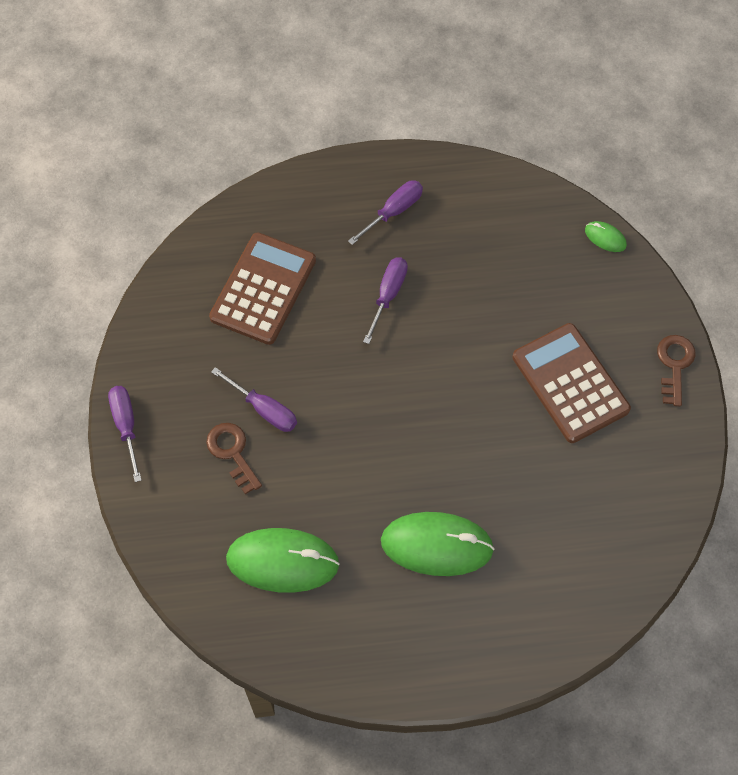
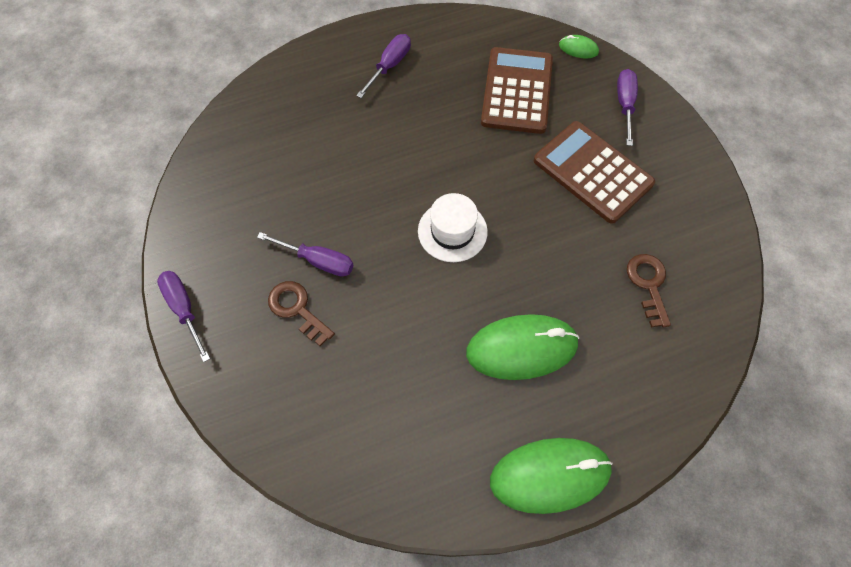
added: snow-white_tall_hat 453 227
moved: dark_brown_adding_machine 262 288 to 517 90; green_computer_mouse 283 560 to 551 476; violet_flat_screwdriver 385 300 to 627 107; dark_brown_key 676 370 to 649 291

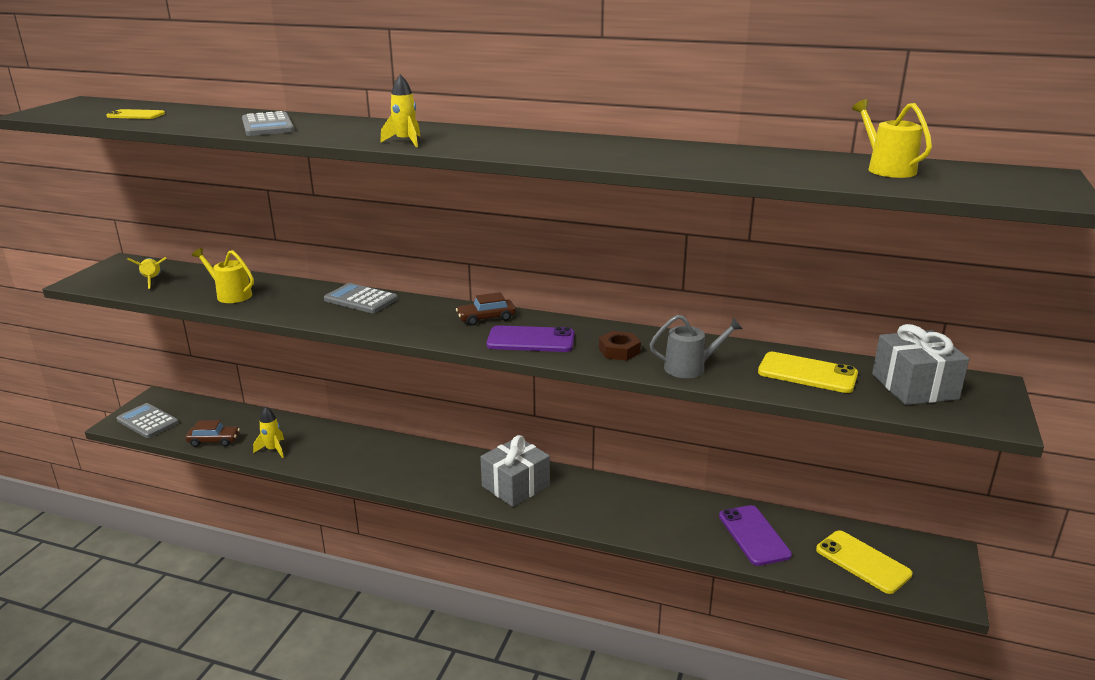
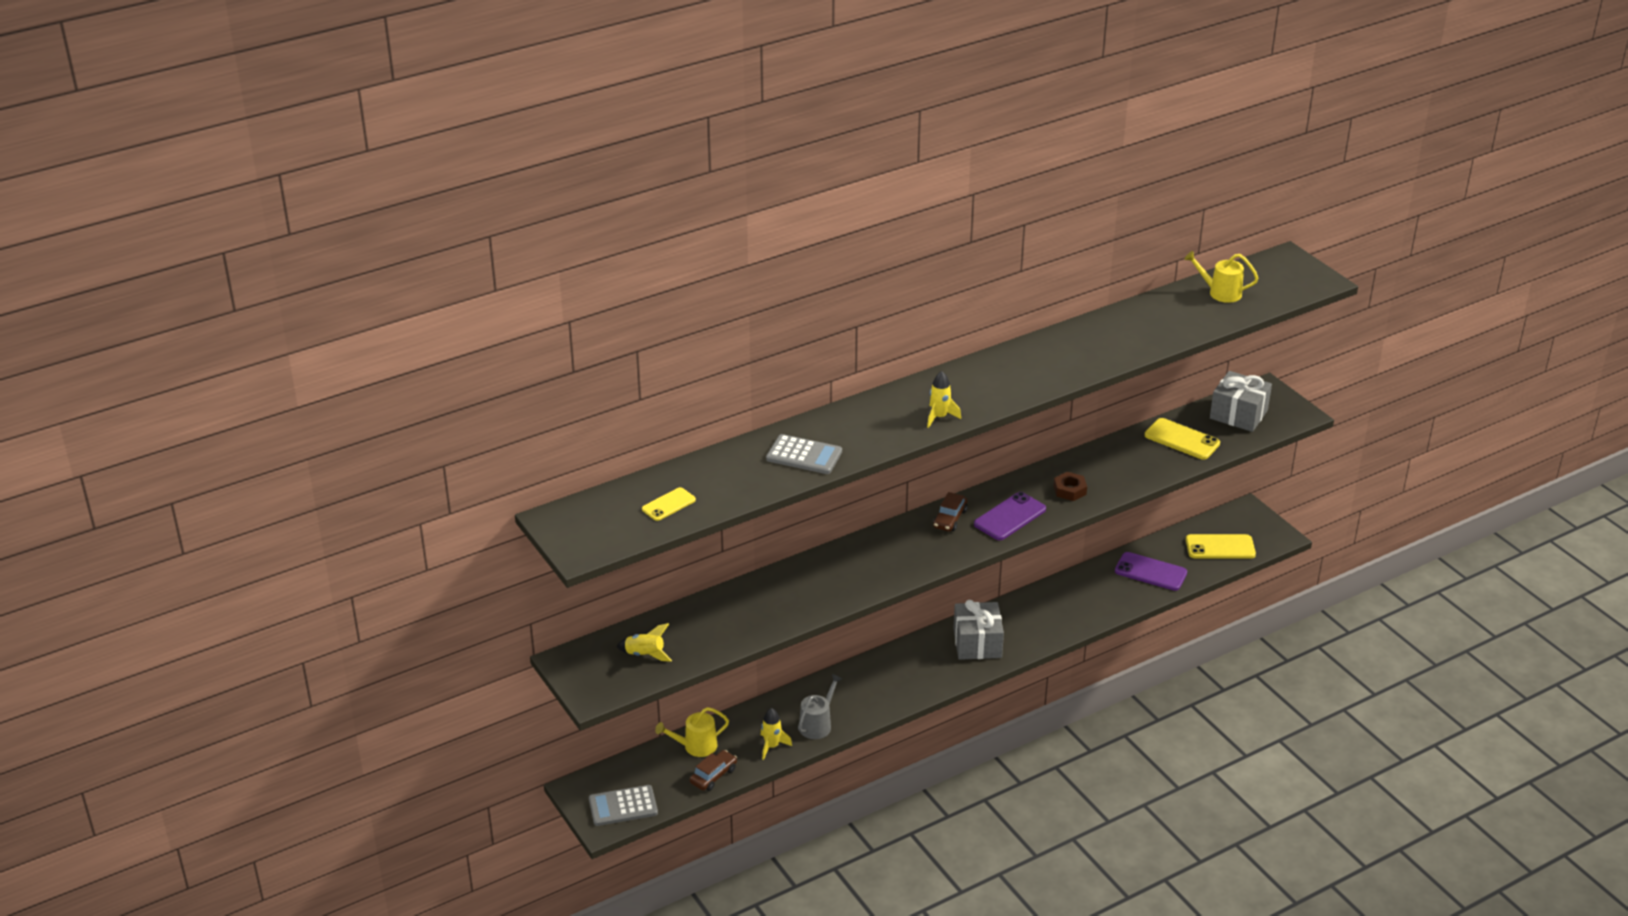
removed: gray_adding_machine 361 298
moved: yellow_sprinkling_can 223 275 to 692 732; gray_sprinkling_can 696 346 to 820 706
turned: yellow_mobile_phone 808 372 = 1182 439 60 degrees clockwise

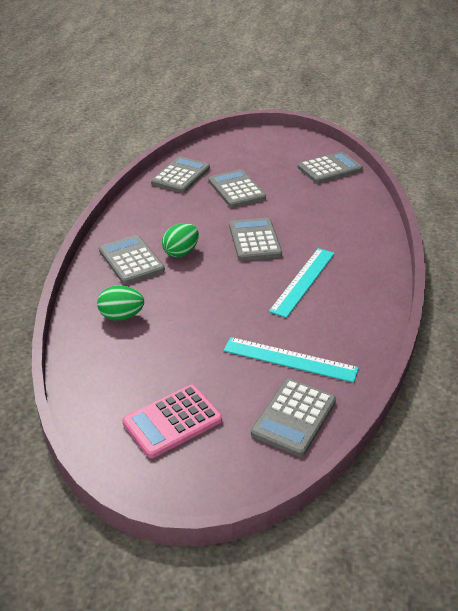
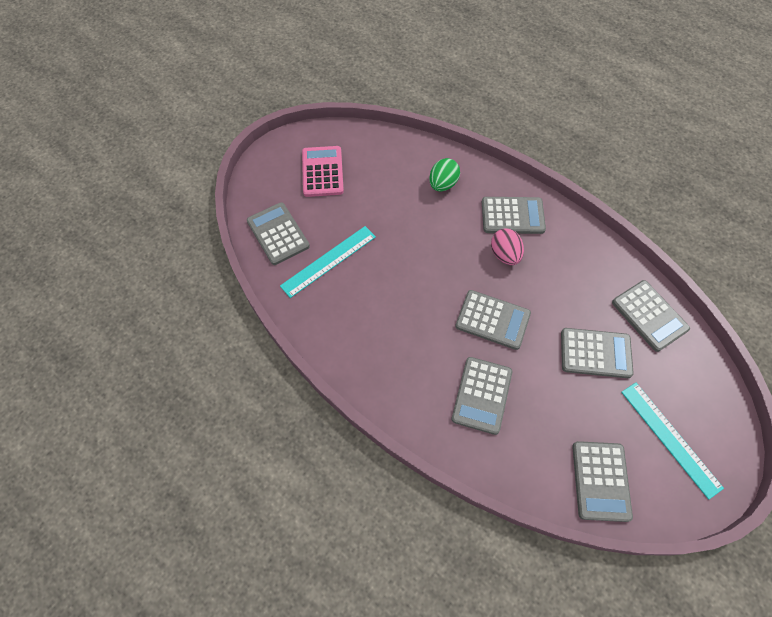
added: gray_adding_machine 482 396
moved: aqua_measuring_stick 302 283 to 672 441
recoloured: green_toy_egg 180 240 to pink_toy_egg 507 246

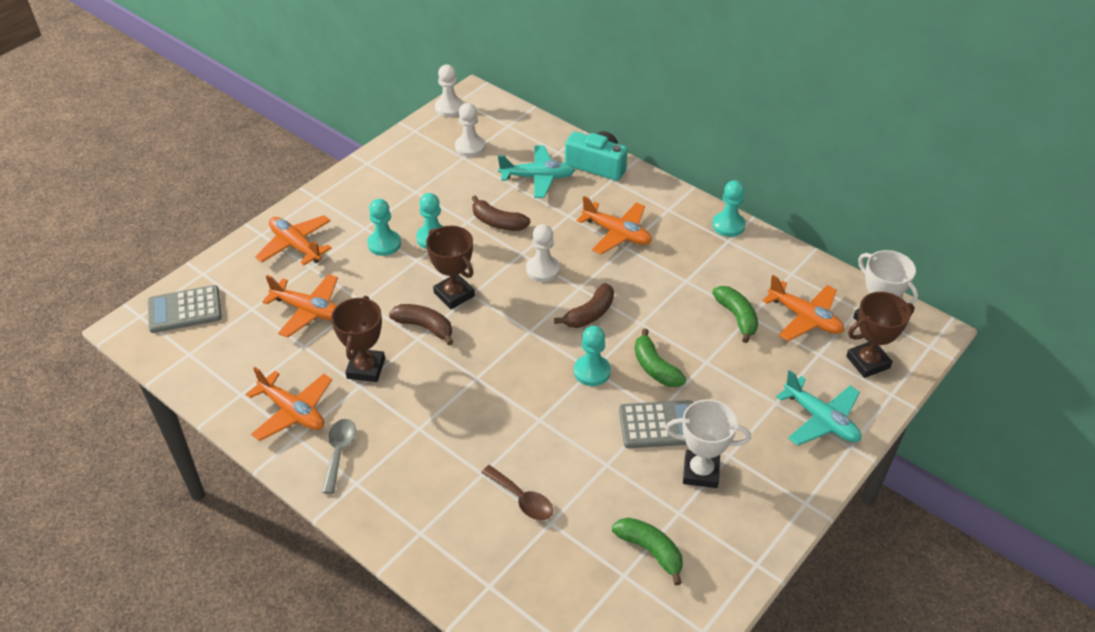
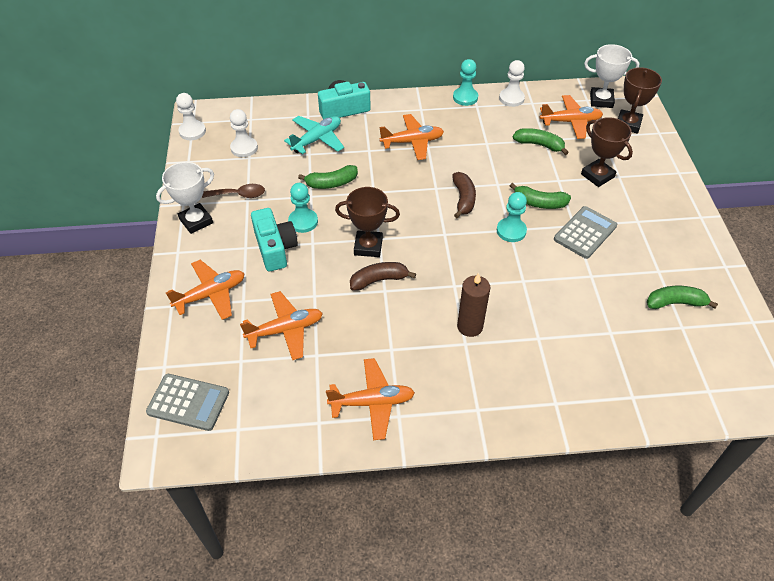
removed: gray_spoon 339 456; aqua_aeroplane 818 408
added: dark_brown_wax_candle 473 305
moved: dark_brown_award_cup 358 339 to 607 152; dark_brown_spoon 517 492 to 233 191; snow-white_game_pawn 543 253 to 512 83; snow-white_award_cup 708 443 to 185 198
replaced: aqua_game_pawn 384 227 to aqua_photo_camera 274 240
recoloured: dark_brown_banana 501 213 to green_banana 328 177
turned: gray_adding_machine 185 309 = 187 402 105 degrees counterclockwise; bright_orange_aeroplane 293 240 = 205 290 150 degrees clockwise

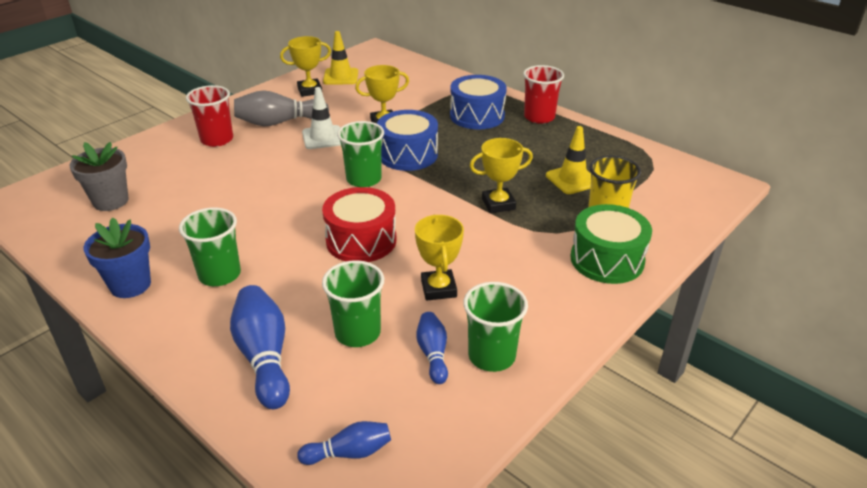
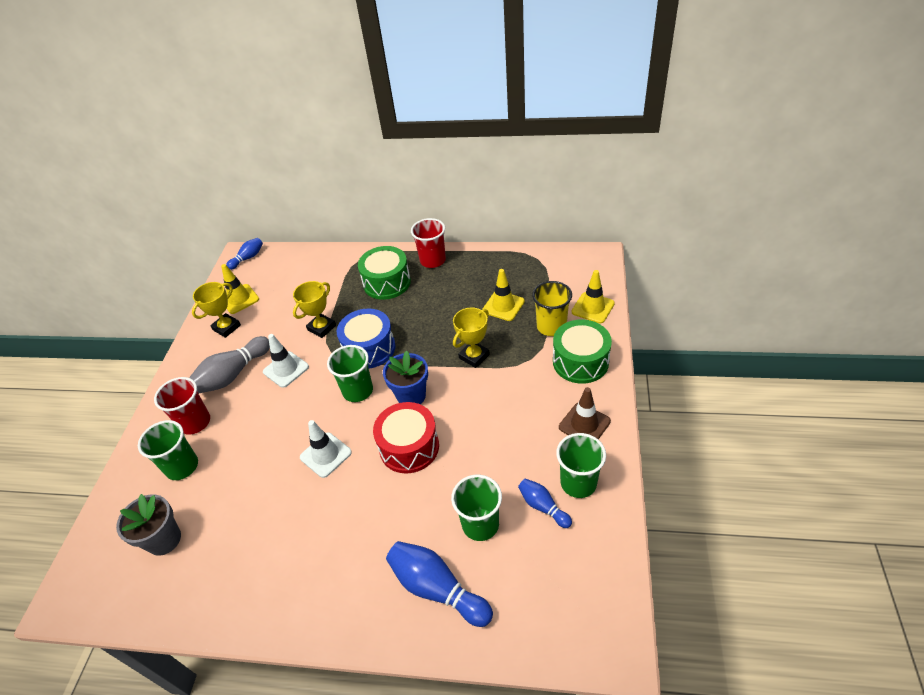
removed: yellow_award_cup 439 258
added: snow-white_road_cone 326 449; dark_brown_road_cone 585 413; yellow_road_cone 593 296
moved: royal_blue_flower_pot 117 258 to 405 377; green_tumbler 210 246 to 168 450; royal_blue_bowling_pin 344 443 to 244 254
recoloured: royal_blue_snare_drum 478 102 to green_snare_drum 384 273

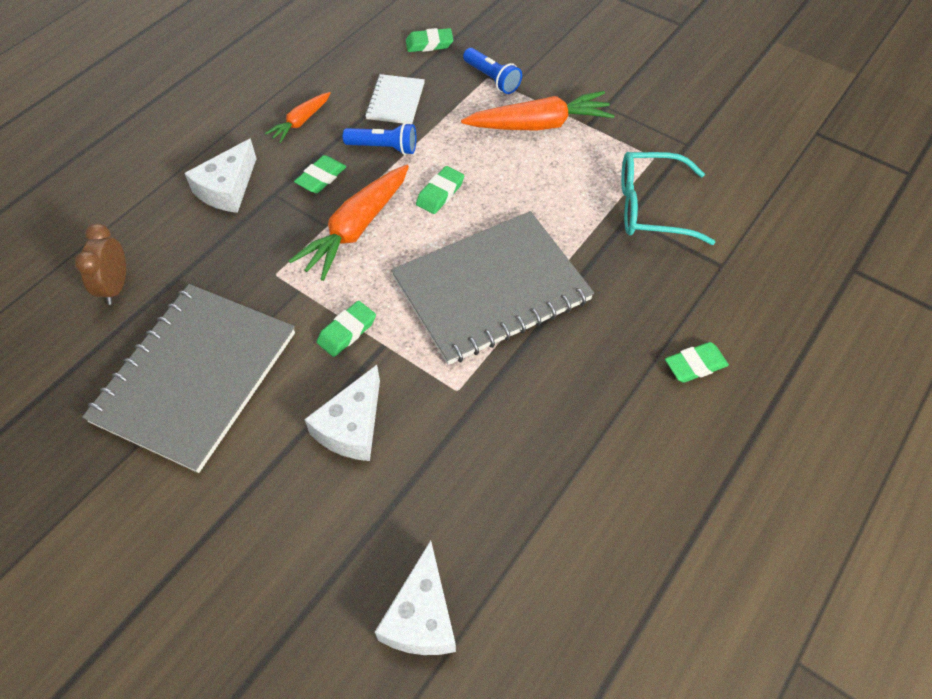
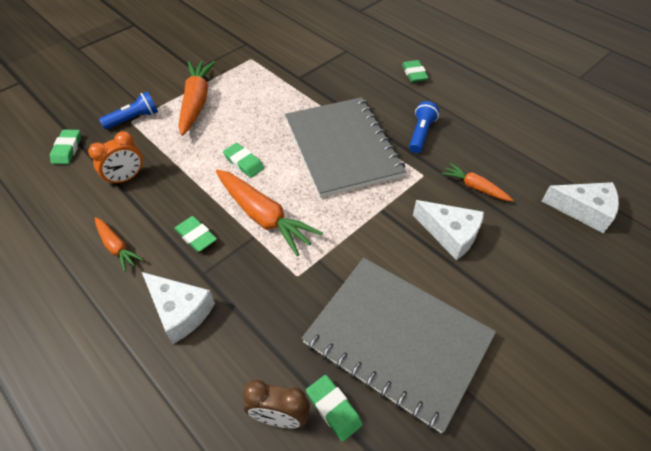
removed: aqua_glasses 668 198
added: bright_orange_carrot 477 182
moved: green_eraser 346 329 to 334 408; royal_blue_pocket_torch 379 139 to 424 127
replaced: snow-white_notepad 395 99 to bright_orange_alarm_clock 115 158

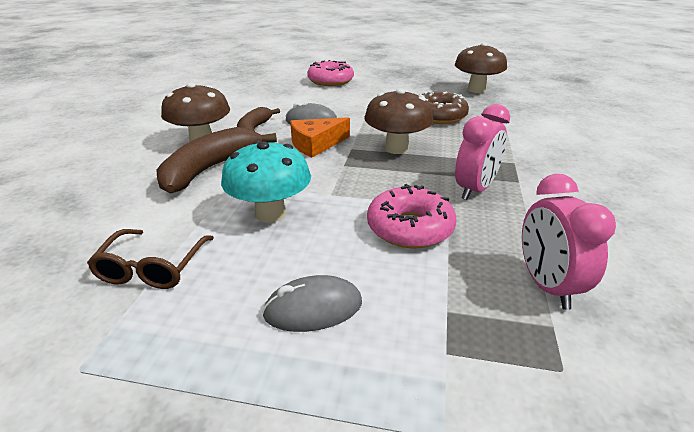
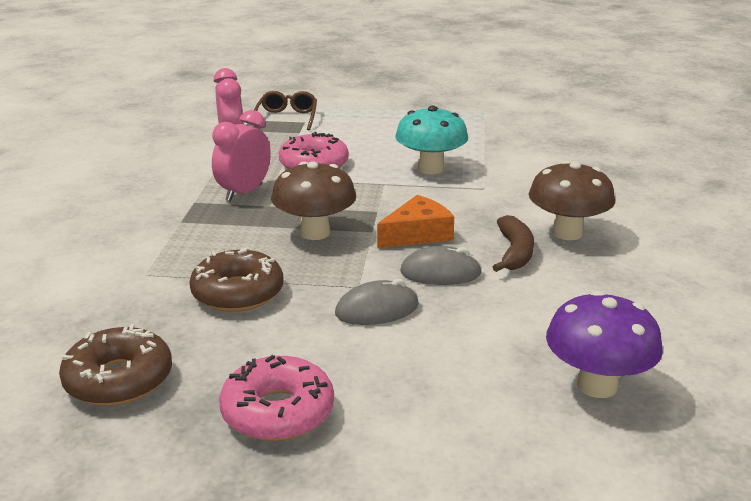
removed: dark_brown_banana 217 160
added: violet_fungus 604 344
moved: dark_brown_glasses 150 259 to 285 111; gray_computer_mouse 312 303 to 377 302; pink_glazed_donut 330 73 to 276 398
replaced: dark_brown_fungus 481 67 to dark_brown_glazed_donut 115 365

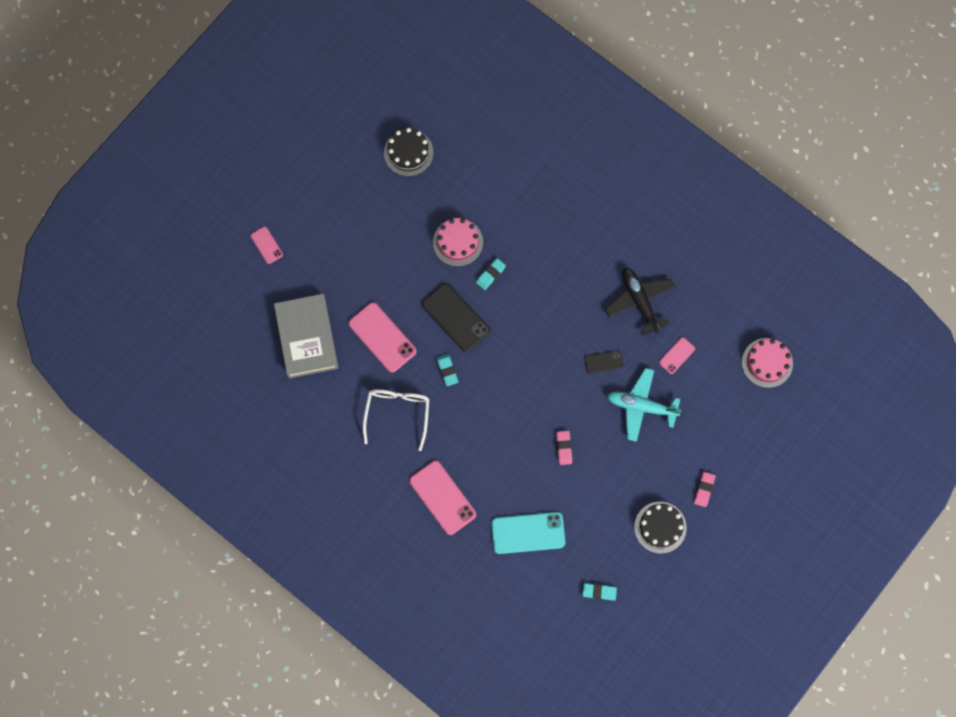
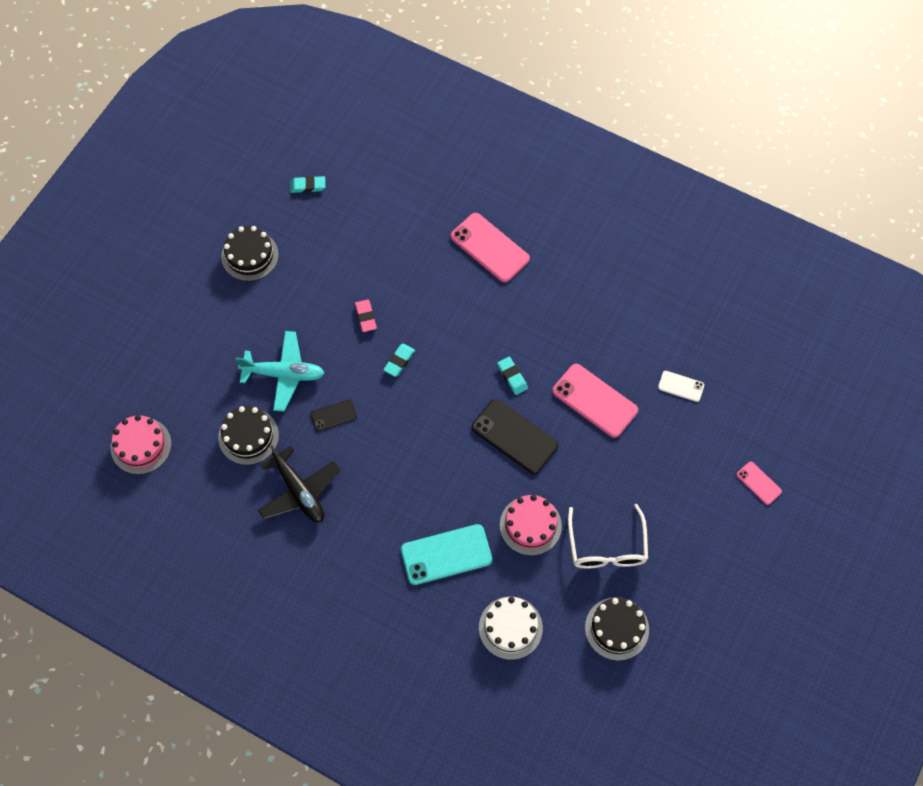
removed: pink_eraser 705 489
added: snow-white_layer_cake 511 628
moved: snow-white_glasses 396 420 to 608 536; aqua_eraser 491 274 to 399 360; aqua_mobile_phone 528 533 to 446 554
replaced: gray_book 306 336 to snow-white_mobile_phone 681 386; pink_mobile_phone 677 355 to jet-black_layer_cake 248 435

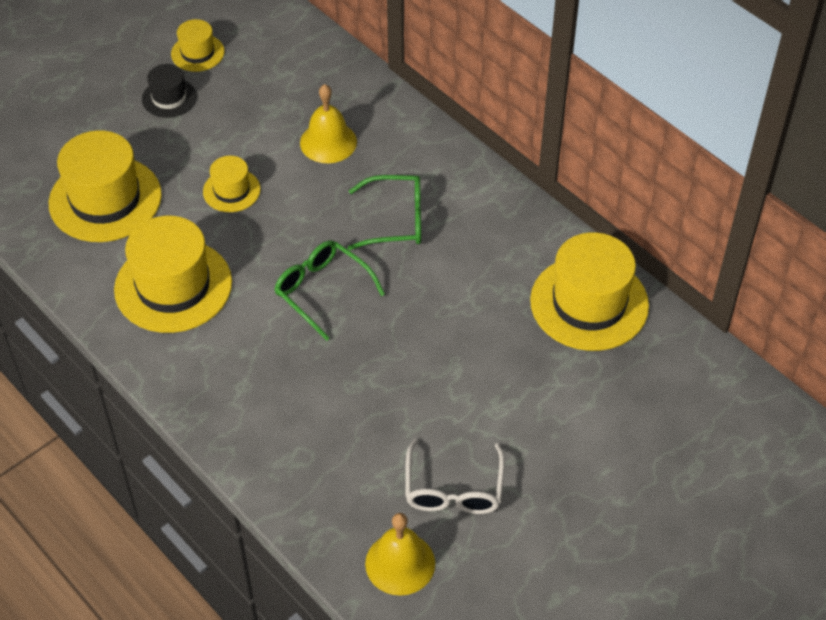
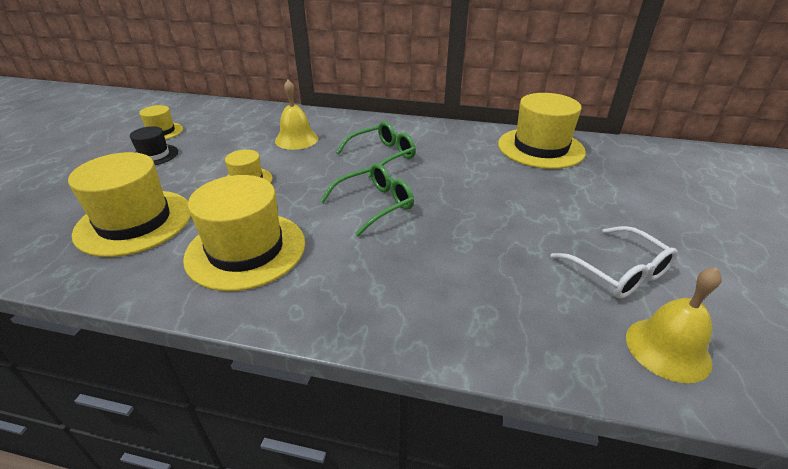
turned: green_glasses 329 290 = 367 199 135 degrees clockwise

